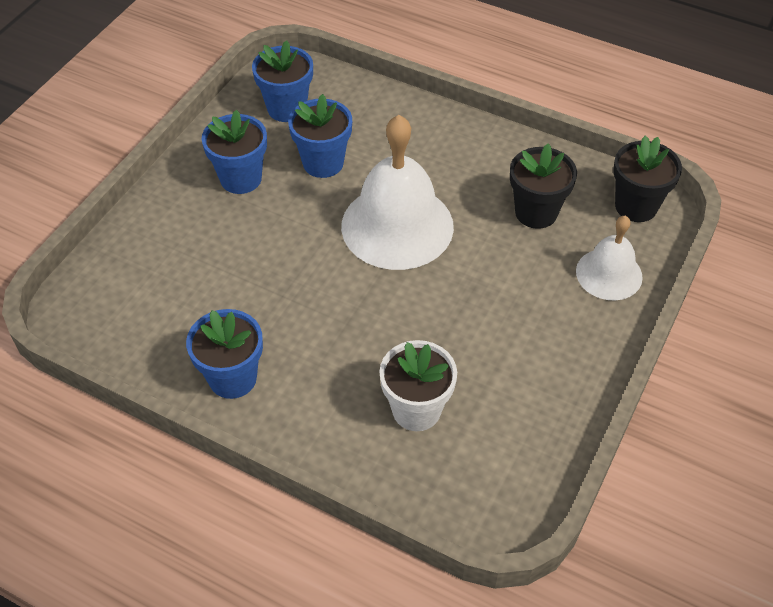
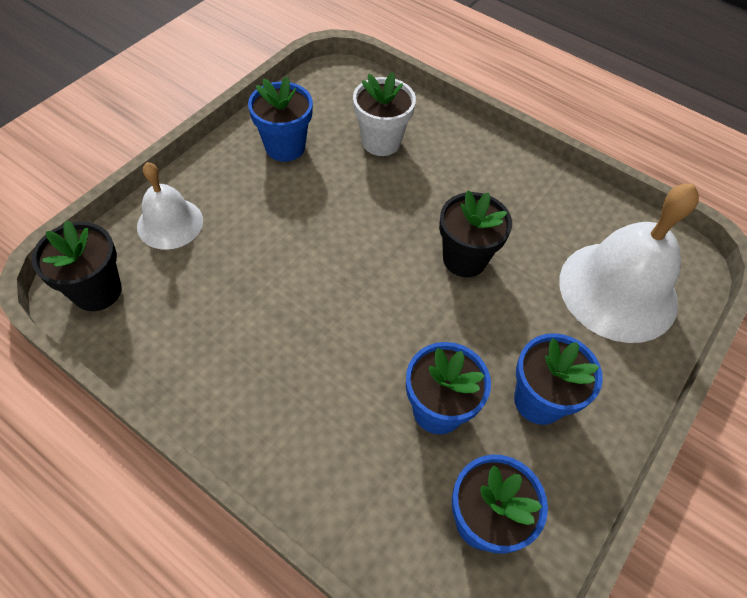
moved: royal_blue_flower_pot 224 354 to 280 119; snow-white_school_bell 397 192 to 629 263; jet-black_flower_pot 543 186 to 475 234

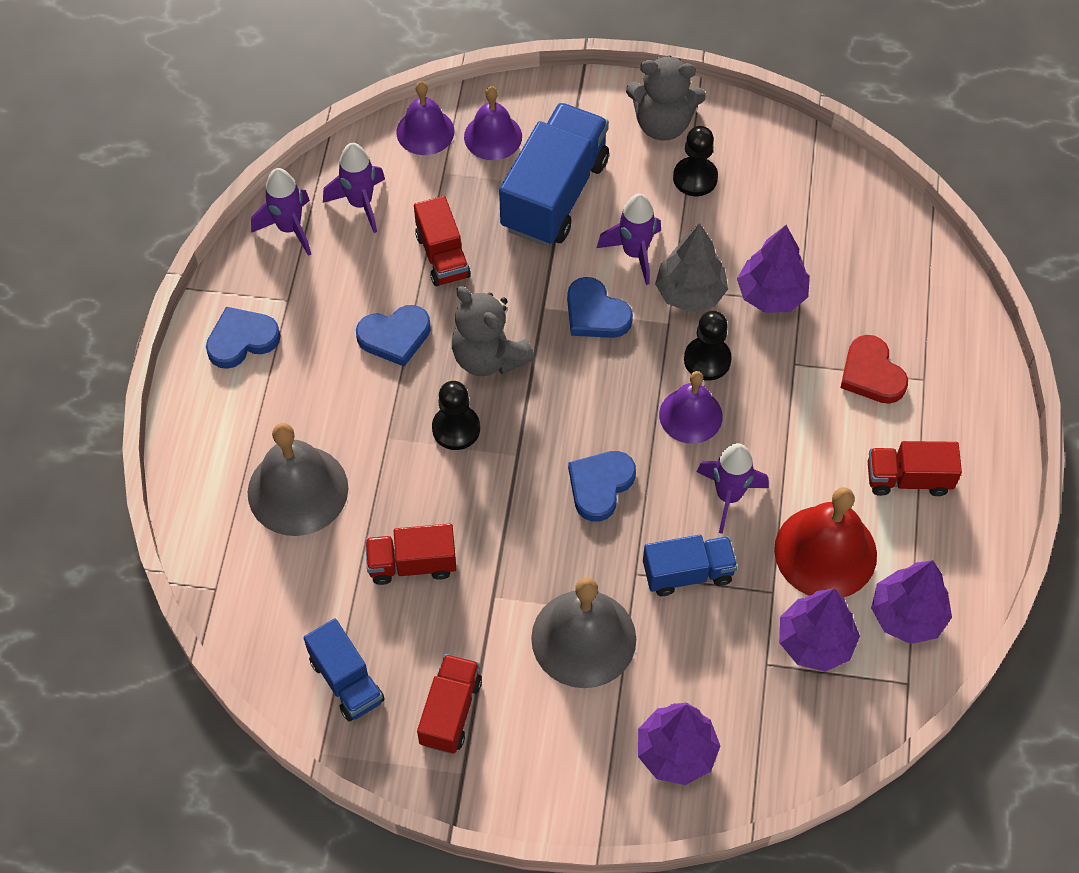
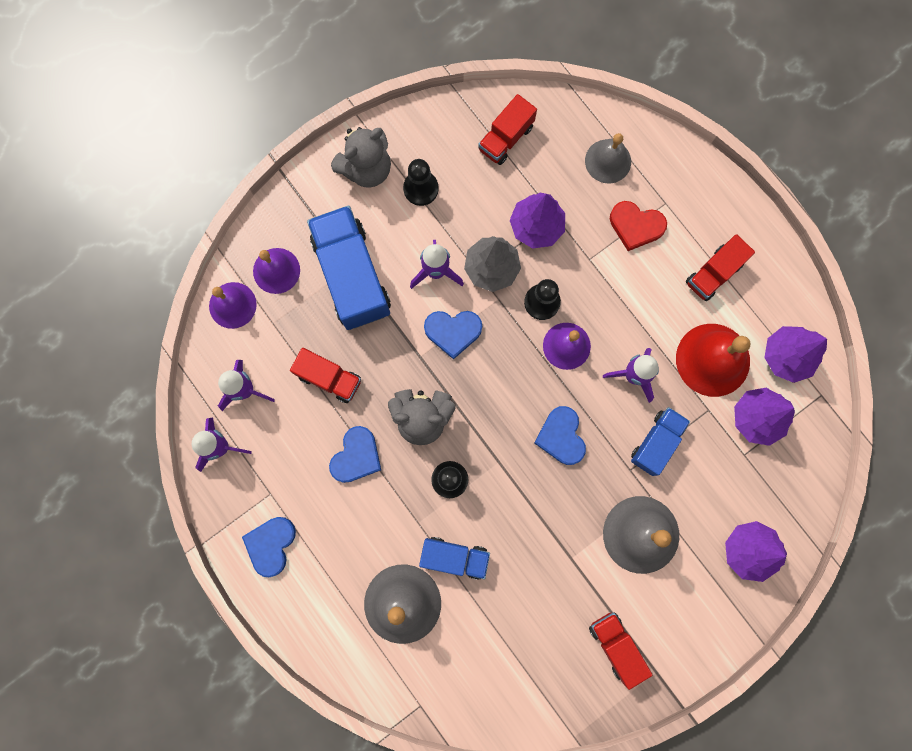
added: gray_school_bell 608 158
moved: royal_blue_lorry 344 669 to 454 558; crimson_lorry 410 554 to 507 129

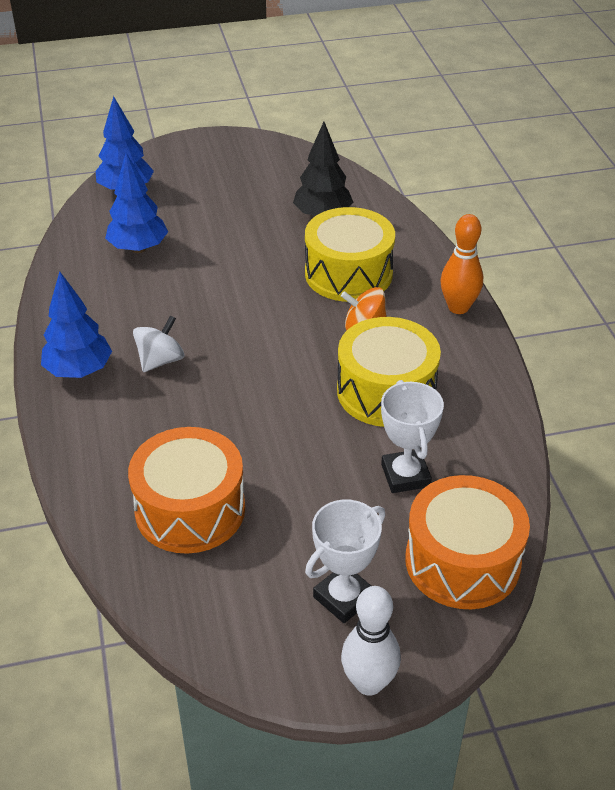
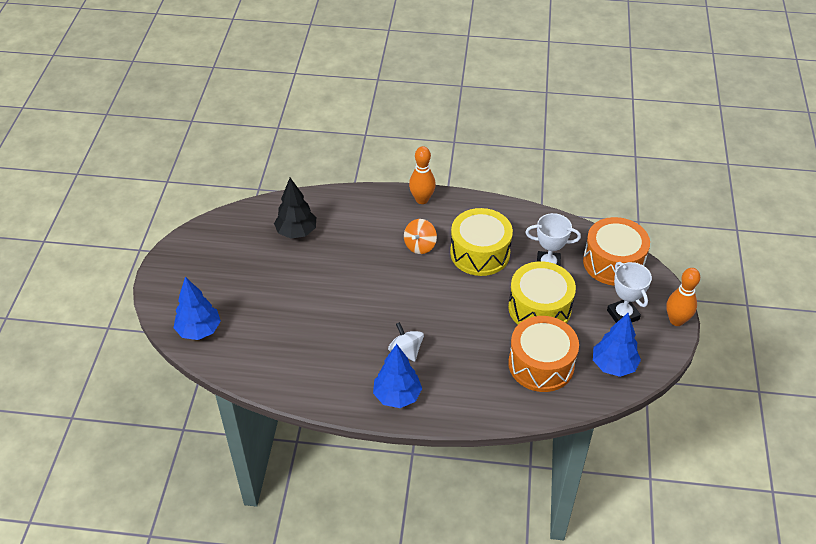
moved: royal_blue_toy_tree 136 203 to 617 345; yellow_snare_drum 350 254 to 542 293
recoloured: snow-white_bowling_pin 371 641 to bright_orange_bowling_pin 683 297

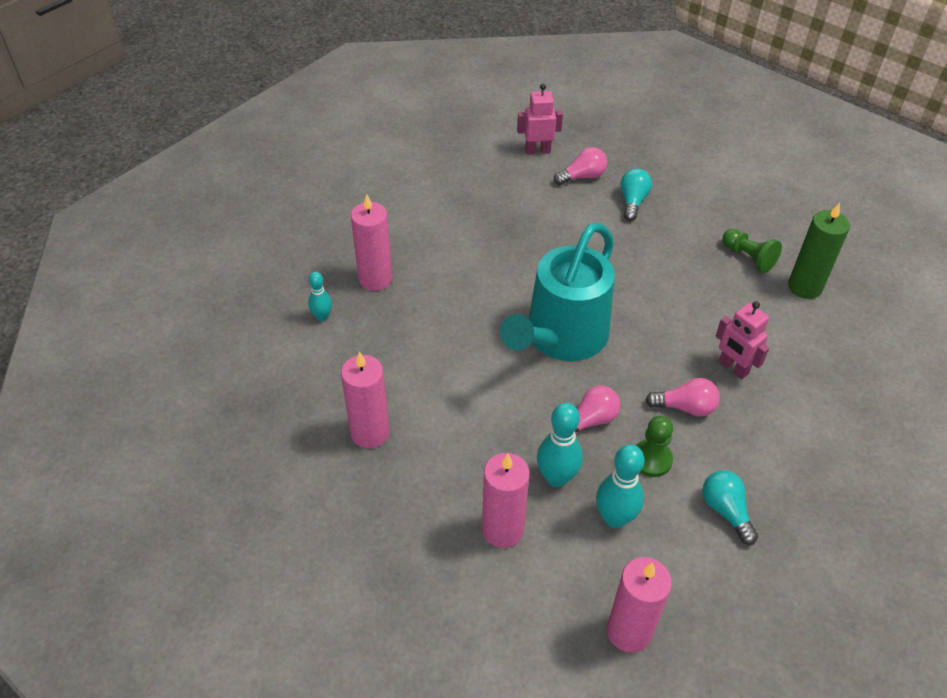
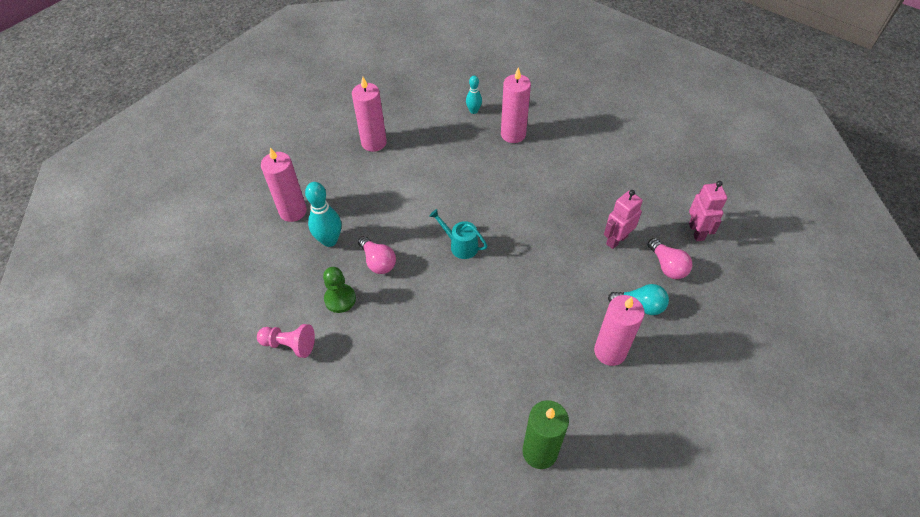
removed: aqua_bowling_pin 620 486; pink_bulb 682 397; green_game_pawn 752 251
moved: pink_wax_candle 639 605 to 619 330; pink_robot_figure 742 340 to 623 219
replaced: aqua_bulb 730 507 to pink_game_pawn 286 341
resized: aqua_sprinkling_can 557 291 = 458 234 x0.41

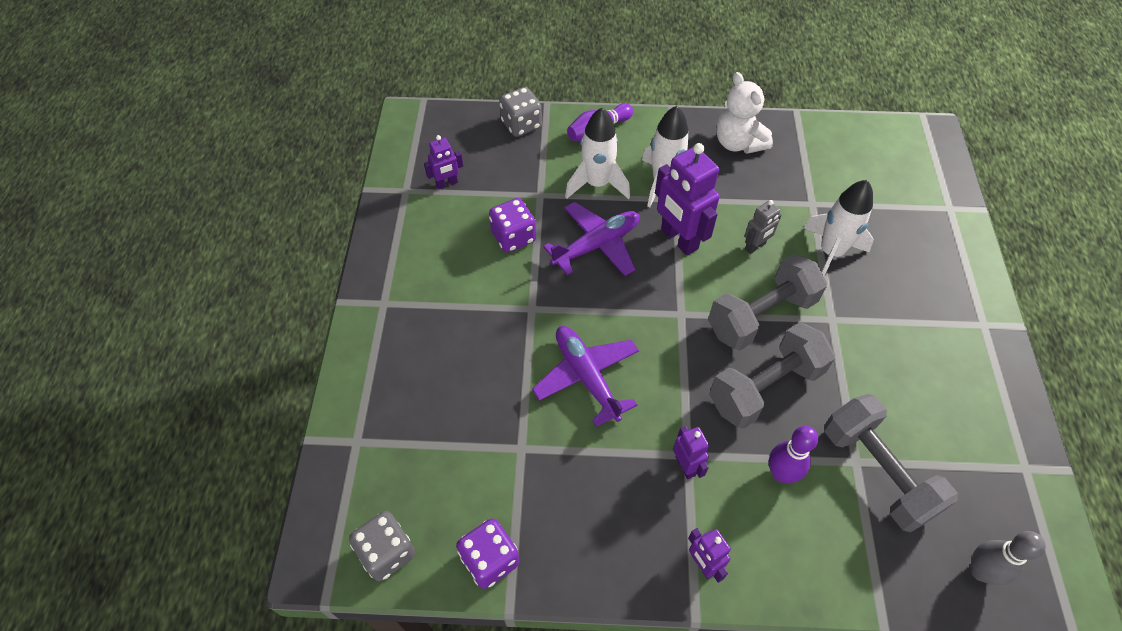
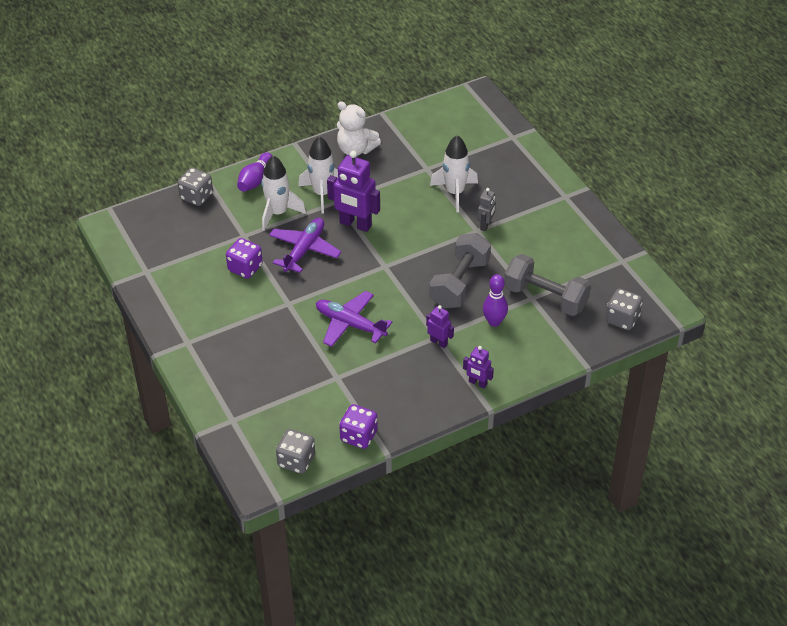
removed: violet_robot_figure 443 162; gray_dumbbell 767 302
moved: gray_robot_figure 762 227 to 486 210
replaced: gray_bowling_pin 1008 558 to gray_dice 623 309

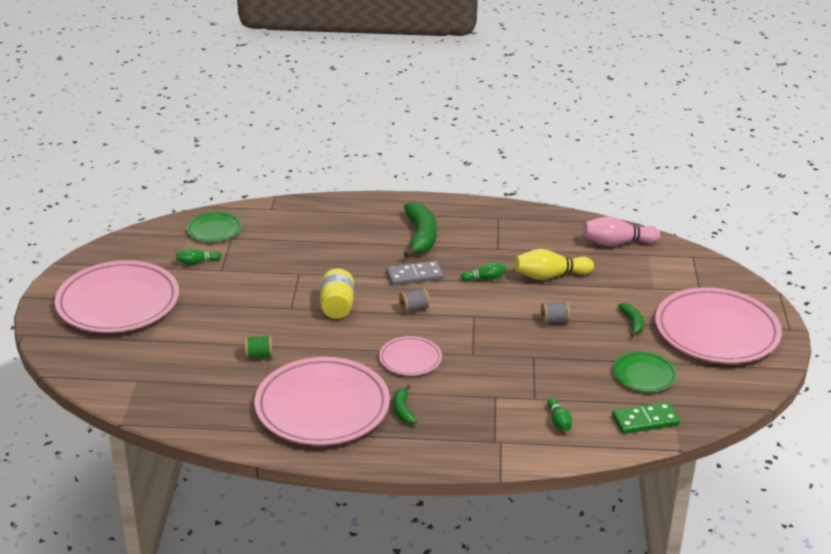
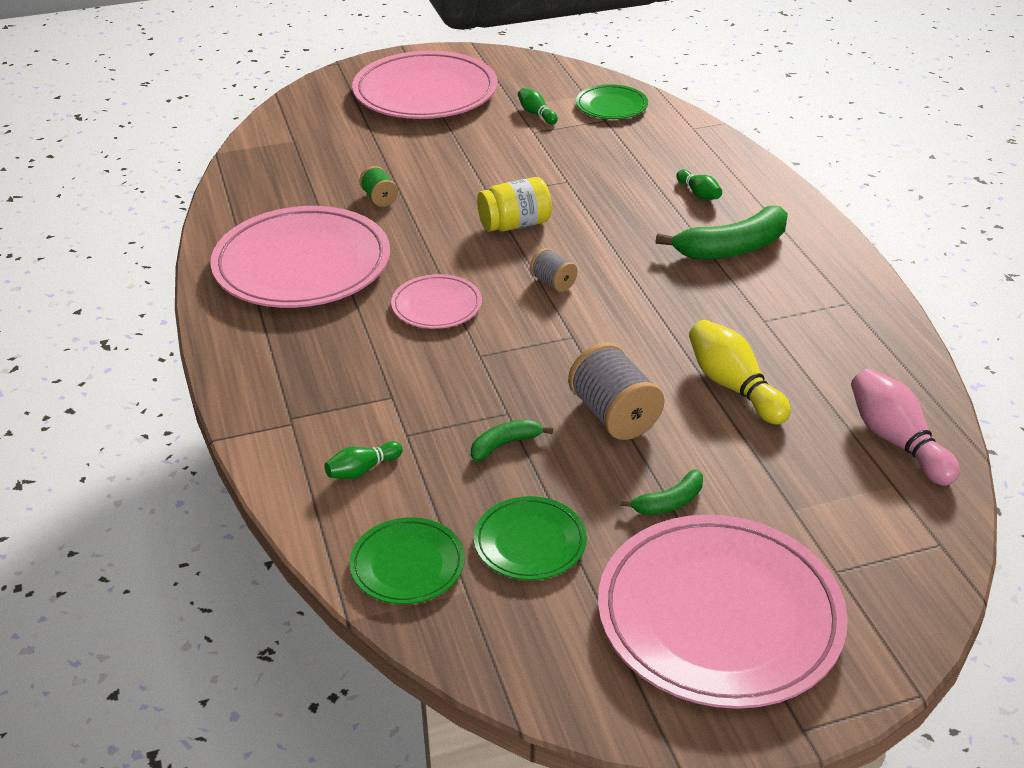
removed: gray_domino_tile 414 273
moved: green_banana 405 404 to 512 440; green_bowling_pin 483 271 to 699 184
replaced: green_domino_tile 646 418 to green_flat_dish 407 560
resized: gray_bobbin 555 312 = 616 391 x1.83

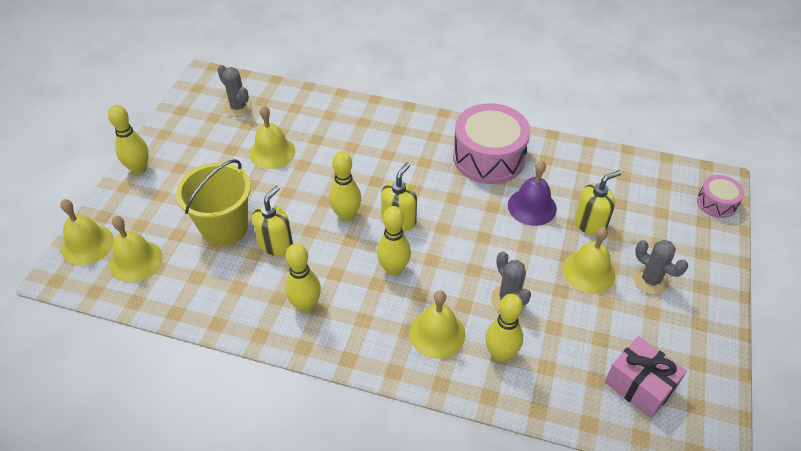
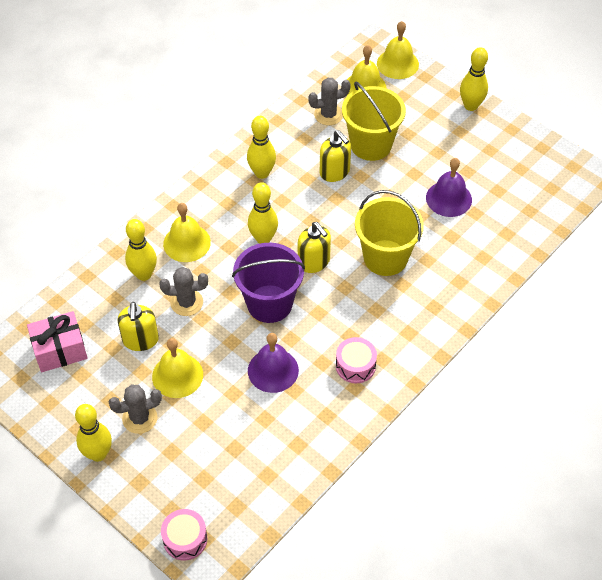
added: violet_bucket 268 283; yellow_bucket 389 233
moved: gray_saguaro_cactus 235 91 to 329 101; yellow_bowling_pin 345 186 to 93 433; yellow_pump_bottle 598 203 to 138 326
recoloured: yellow_school_bell 272 137 to violet_school_bell 449 187
resized: pink_snare_drum 491 143 = 356 360 x0.50

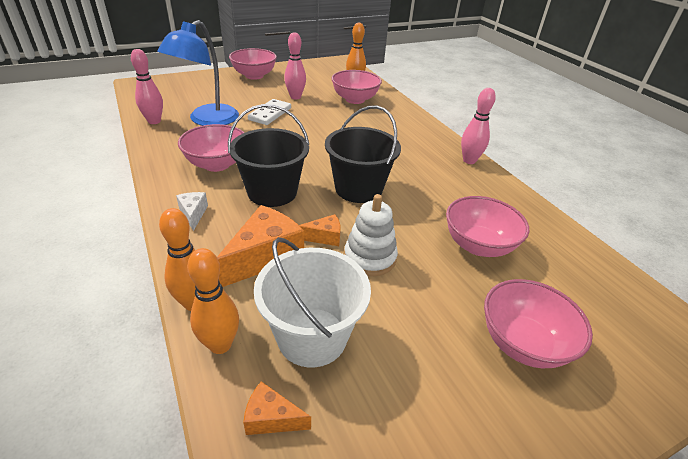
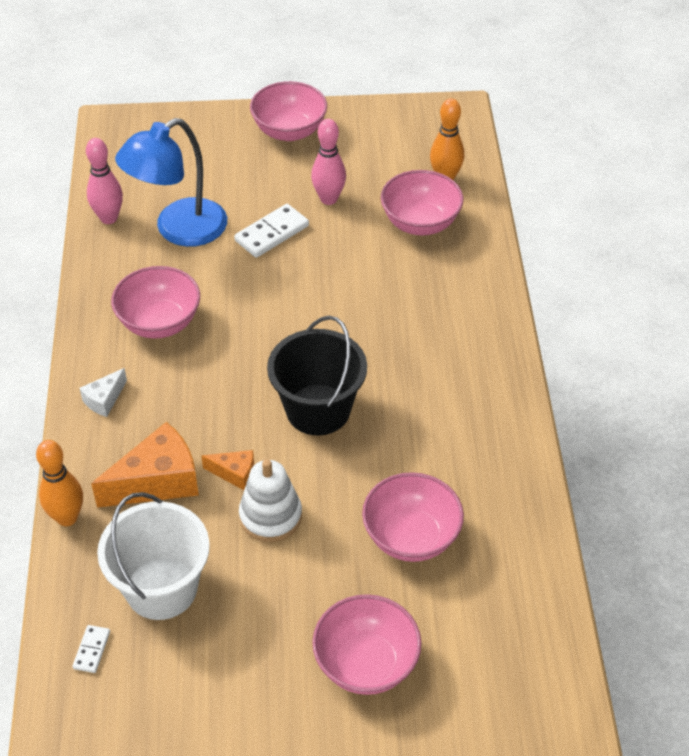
removed: bright_orange_bowling_pin 213 301; jet-black_bucket 268 155; pink_bowling_pin 478 126
replaced: bright_orange_piece_of_cheese 277 408 to snow-white_domino_tile 91 649
turned: snow-white_piece_of_cheese 192 211 = 103 392 150 degrees counterclockwise

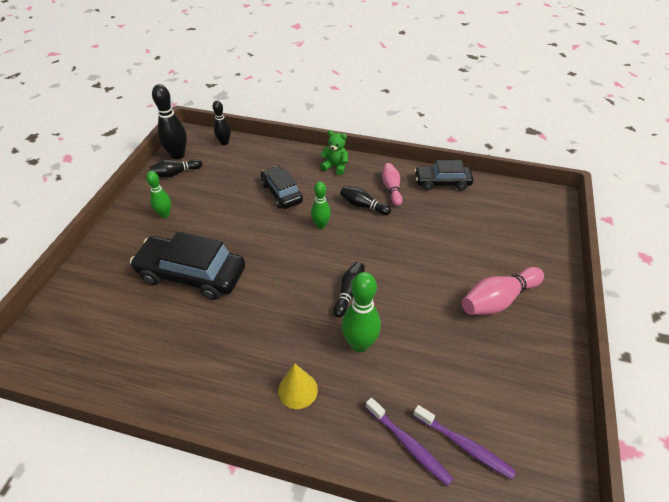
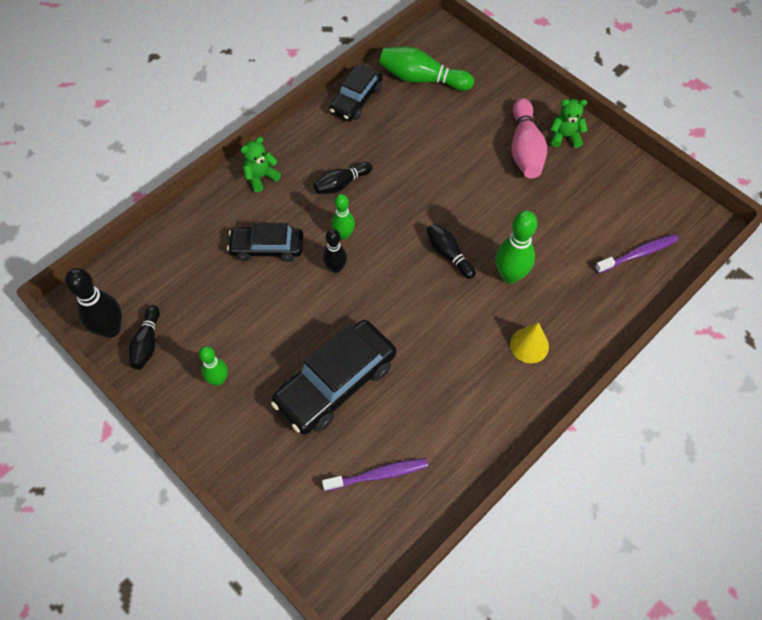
removed: pink_bowling_pin 392 184
added: green_bowling_pin 426 69; green_teddy 569 123
moved: jet-black_bowling_pin 222 123 to 335 251; violet_toothbrush 409 442 to 375 474

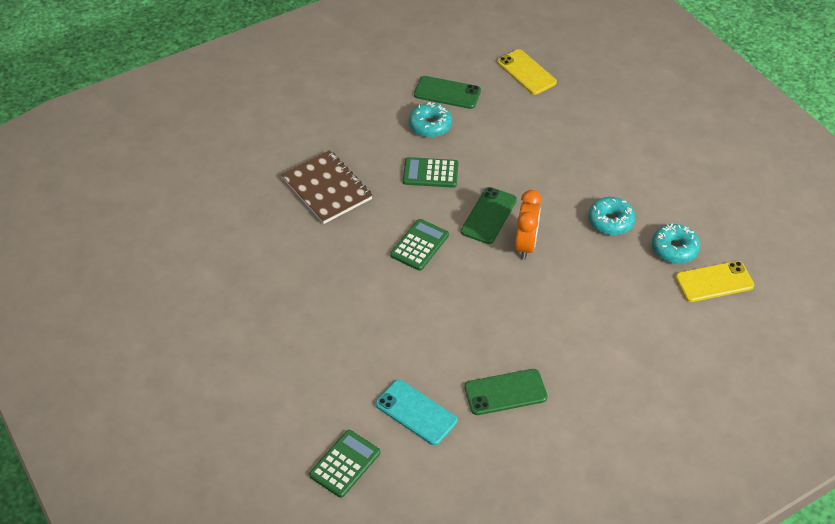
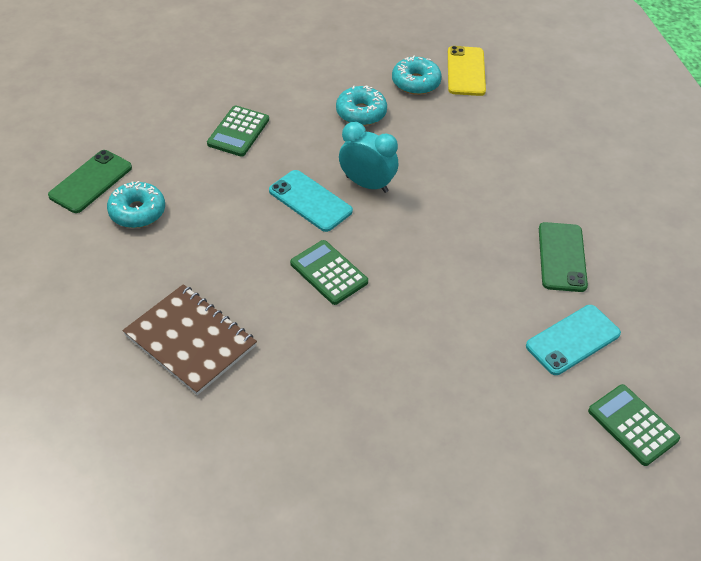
removed: yellow_mobile_phone 527 72
moved: green_adding_machine 430 172 to 238 131
recoloured: green_mobile_phone 489 215 to aqua_mobile_phone 311 201; bright_orange_alarm_clock 528 225 to aqua_alarm_clock 368 157
turned: dark_brown_notepad 327 187 = 190 339 60 degrees clockwise

